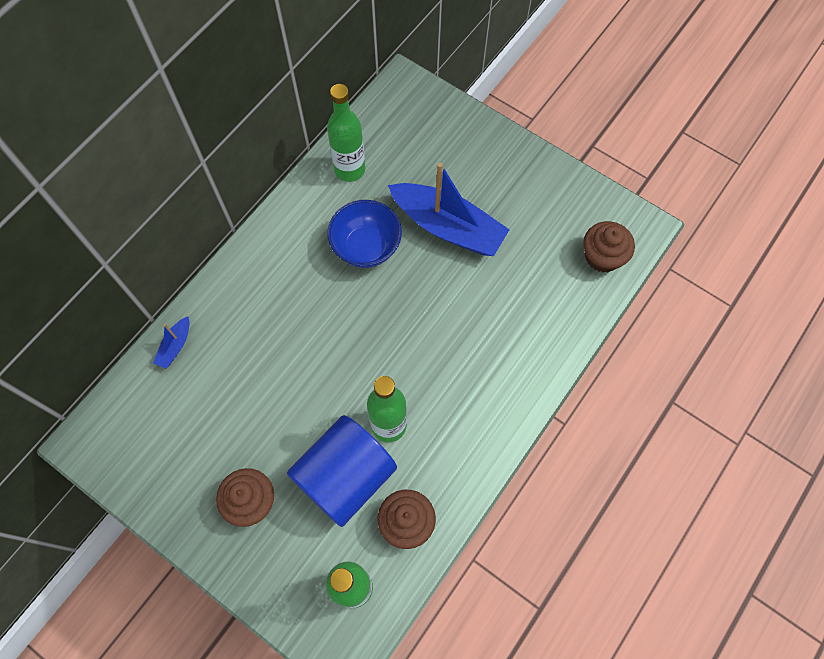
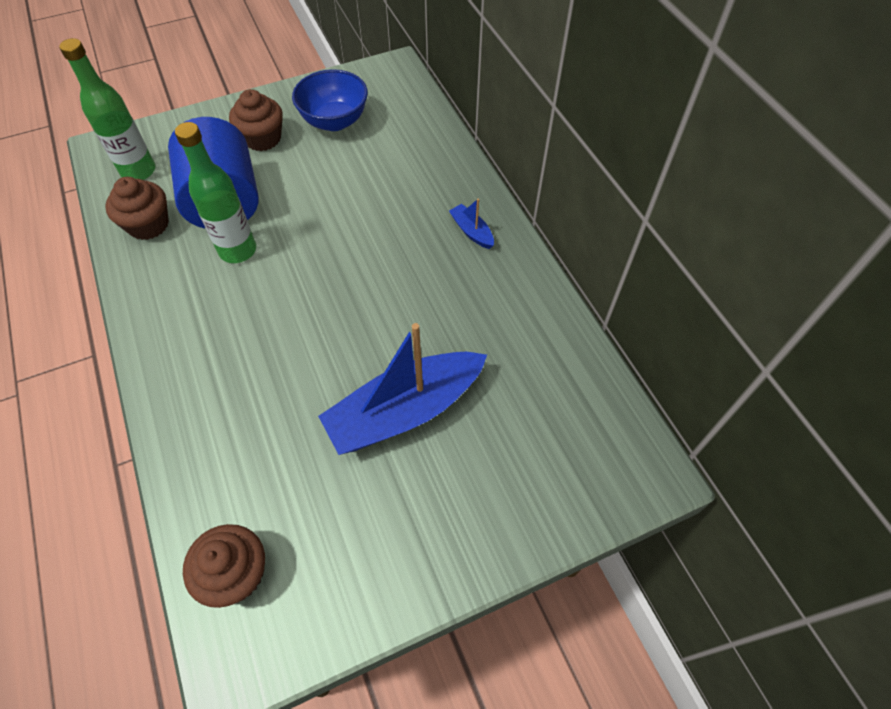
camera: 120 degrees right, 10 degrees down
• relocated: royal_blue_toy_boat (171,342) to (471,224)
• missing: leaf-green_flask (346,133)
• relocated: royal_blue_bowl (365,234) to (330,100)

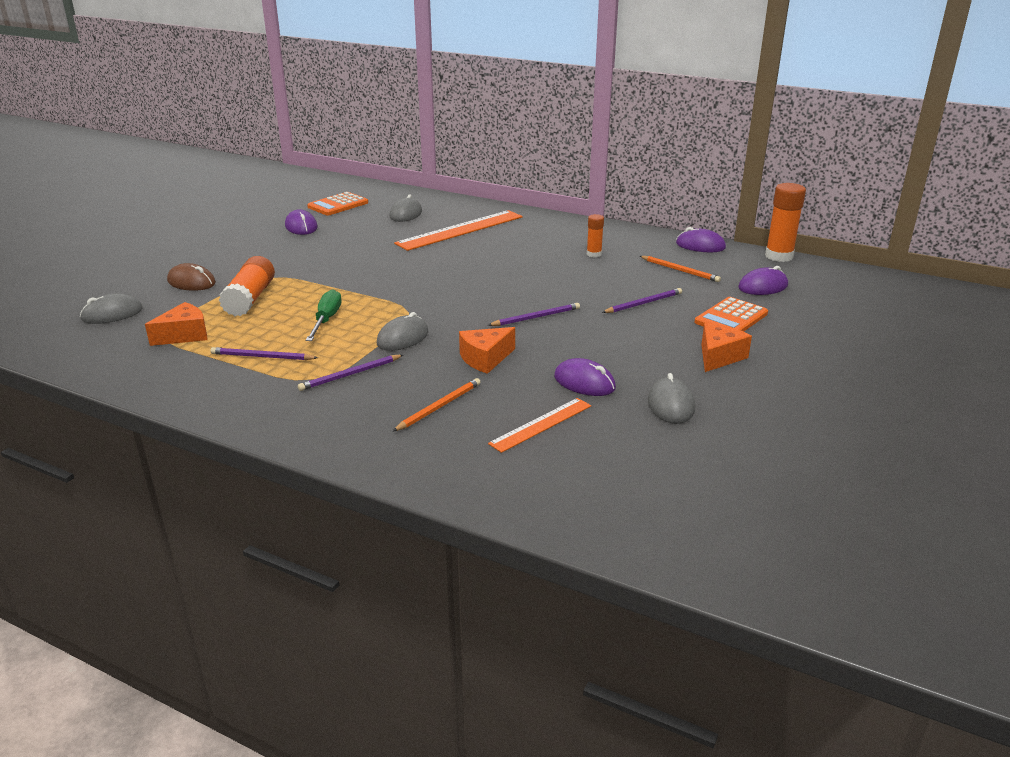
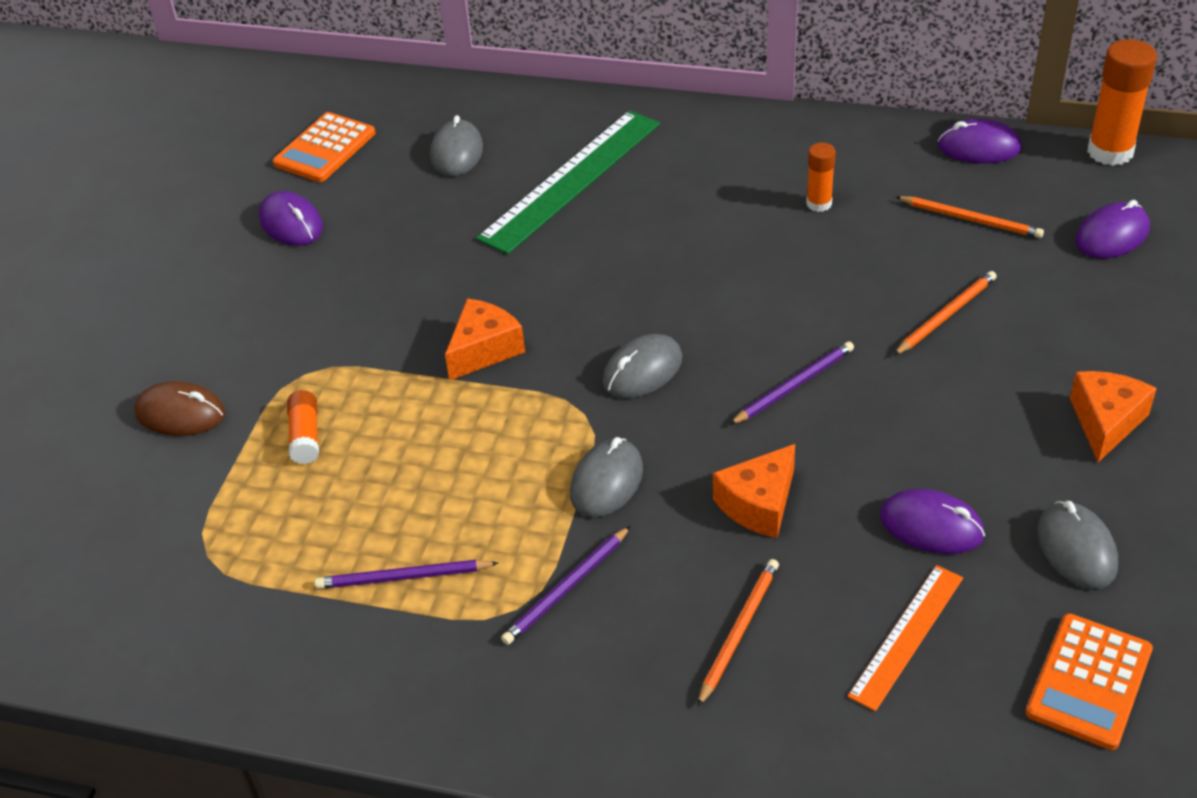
camera: 10 degrees left, 15 degrees up
• relocated: grey_mouse (111,308) to (643,366)
• relocated: orange_cheese_wedge (176,324) to (485,339)
• size: orange_stick_of_glue (247,286) = (303,427) x0.56
• missing: leaf-green_flat_screwdriver (324,315)
• colour: orange_measuring_stick (458,230) to leaf-green_measuring_stick (568,182)
• colour: royal_purple_lead_pencil (642,300) to orange_lead_pencil (945,313)
• relocated: orange_adding_machine (731,314) to (1089,681)

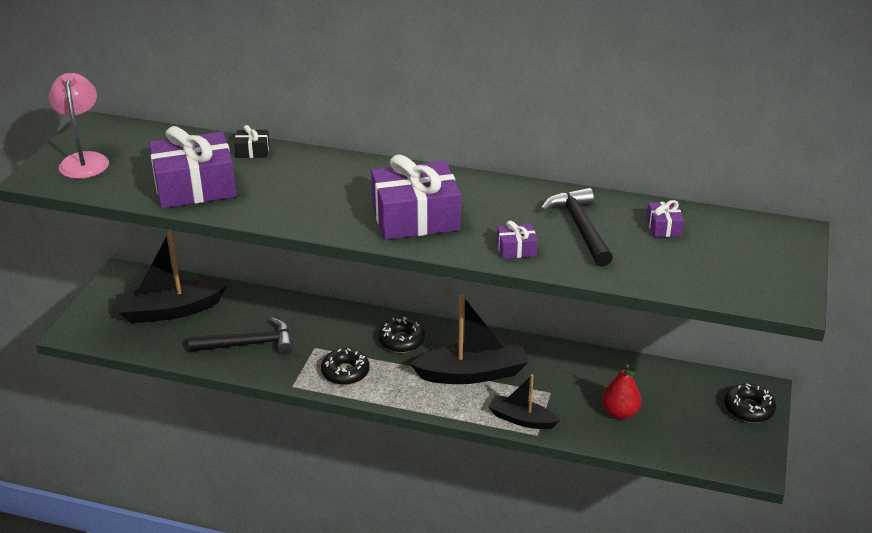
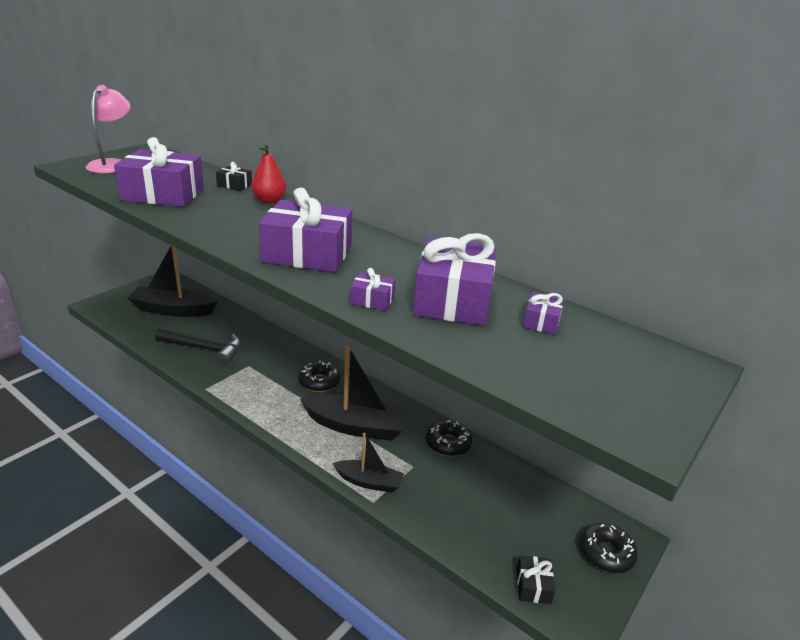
camera: 20 degrees right, 5 degrees down
• relocated: black_donut (345,366) to (449,438)
• spun: black_toy_boat (524,401) = (368,463) 150 degrees clockwise
• exchanged: black_carpenter's_hammer (577,227) to royal_purple_gift (454,279)
• relocated: red_pear_fruit (622,391) to (268,173)
• appeared: black_gift (535,579)

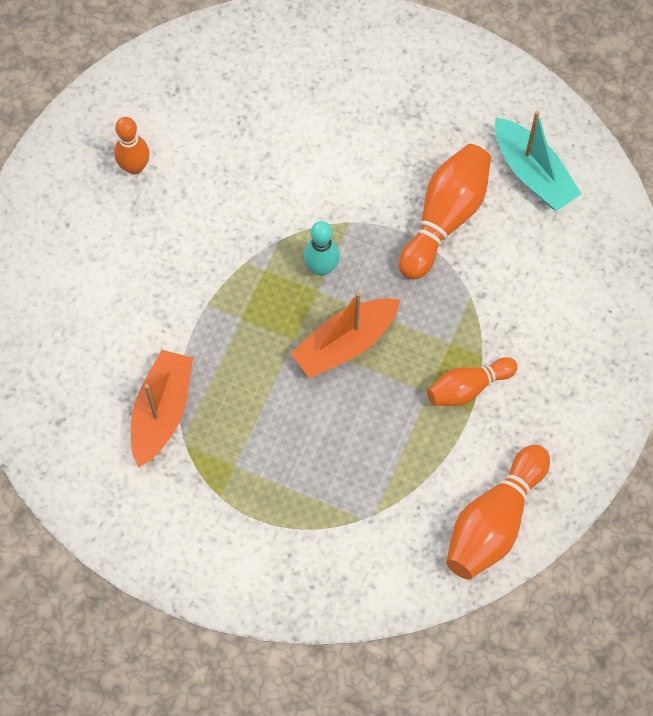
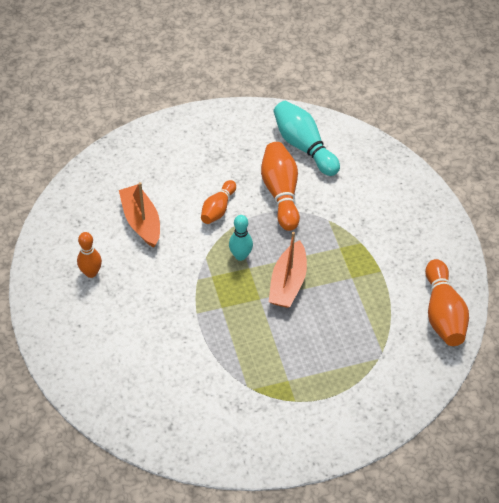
camera: 40 degrees left, 15 degrees down
• relocated: orange_toy_boat (162,409) to (139,214)
• relocated: orange_skittle (472,381) to (218,202)
• exchanged: turquoise_toy_boat (538,161) to turquoise_skittle (307,138)

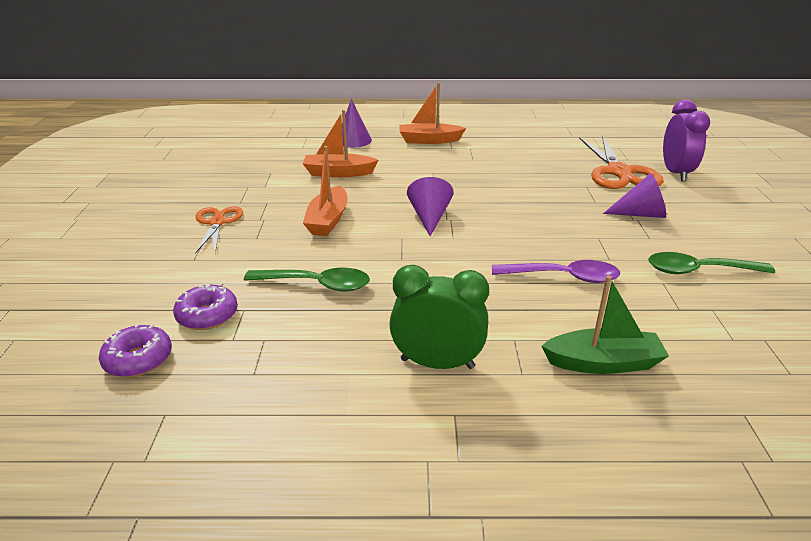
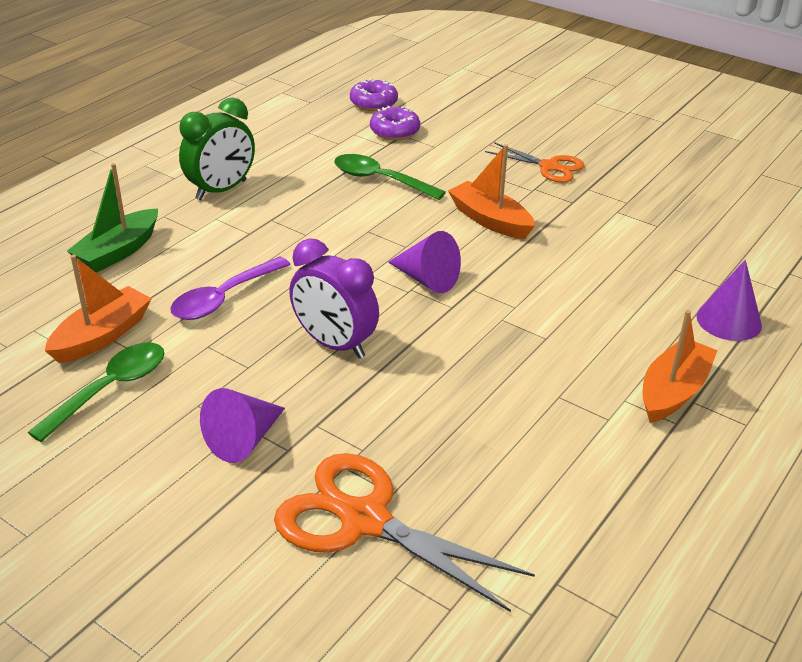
camera: 125 degrees right, 5 degrees up
• spun: leaf-green_tablespoon (307,279) = (390,177) 75 degrees clockwise
• relocated: orange_toy_boat (341,143) to (98,309)
• relocated: royal_purple_clock (686,140) to (334,298)

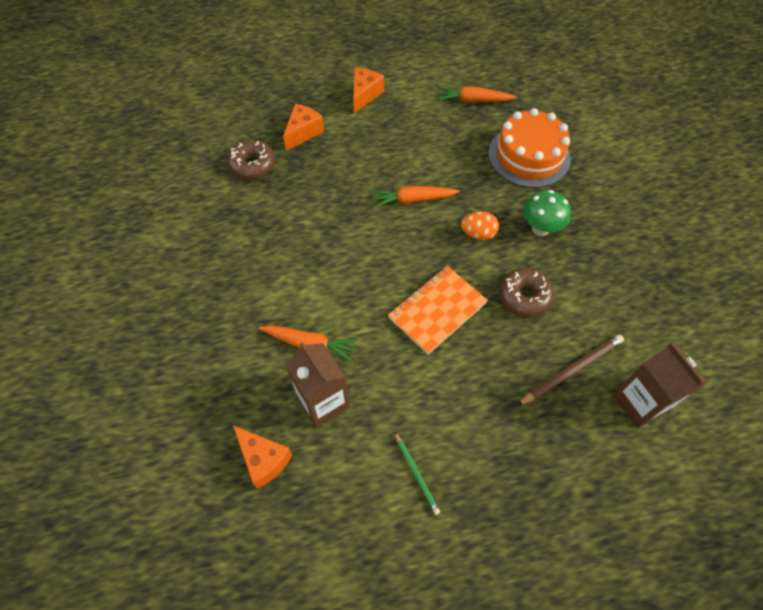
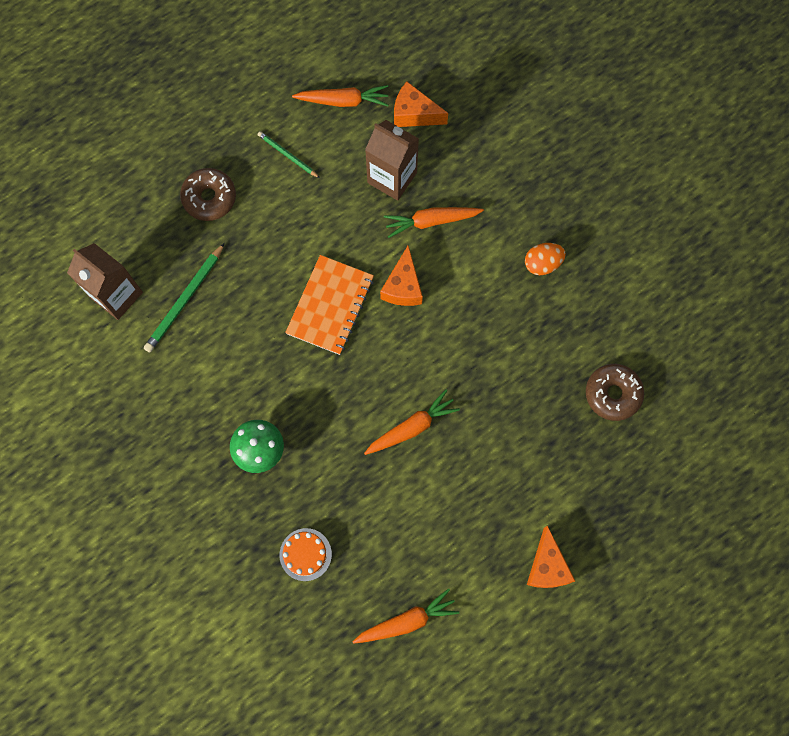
camera: 155 degrees right, 15 degrees up
• relocated: orange_cheese_wedge (303,127) to (401,276)
• relocated: orange_egg_shape (480,226) to (545,259)
• size: orange_gateau (529,148) = (306,554) x0.50
• relocated: brown_donut (526,292) to (208,194)
• colour: brown_lead_pencil (570,370) to leaf-green_lead_pencil (184,297)
• appeared: orange_toy_carrot (340,96)

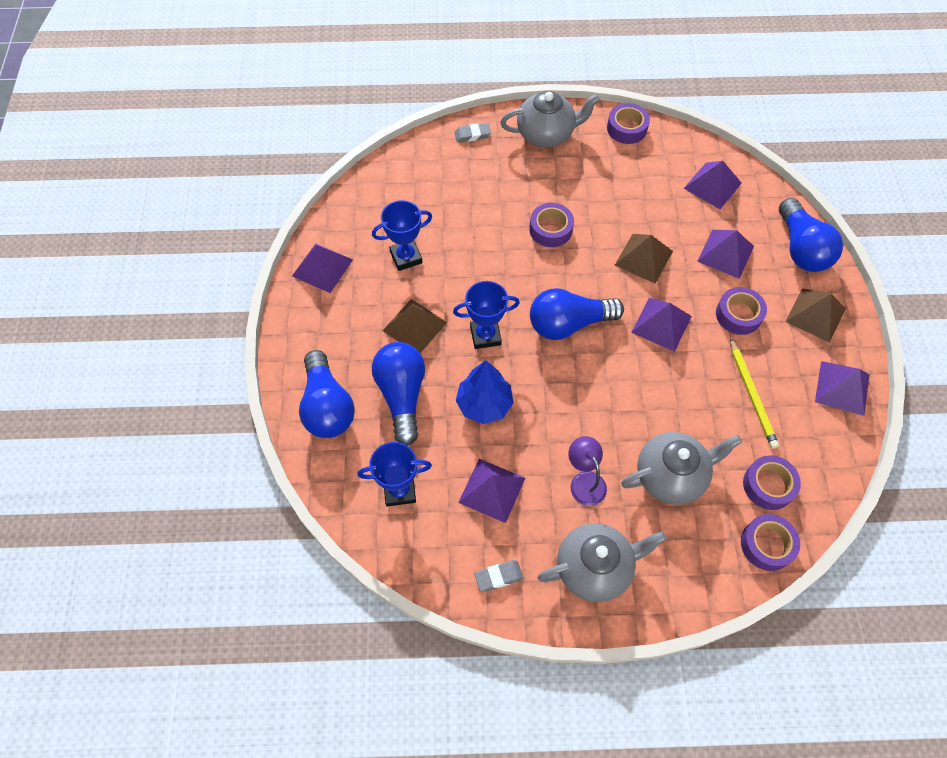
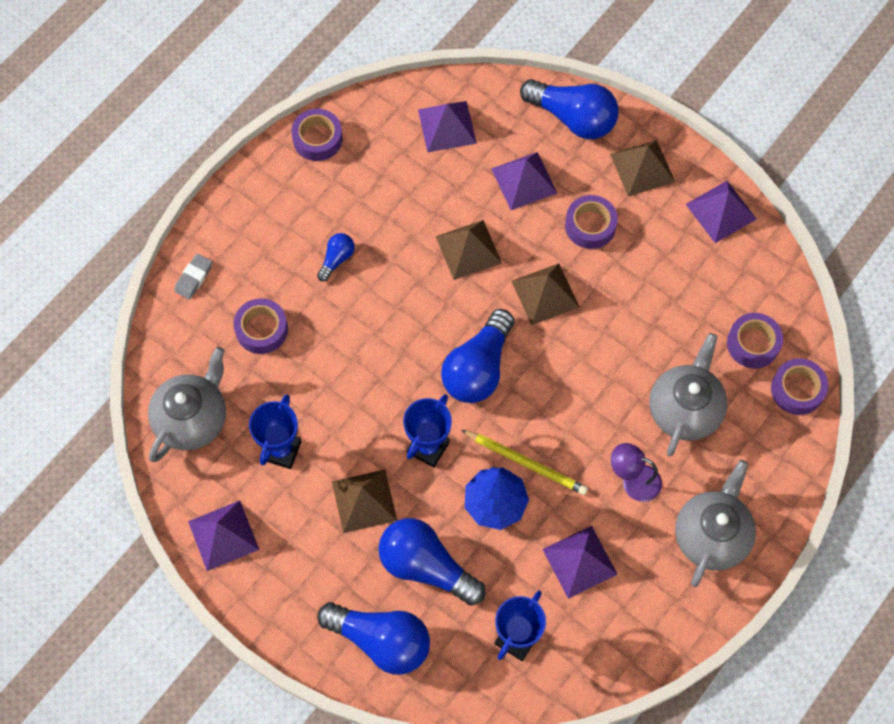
camera: 50 degrees left, 5 degrees up
• missing: grey_gum_eraser (498,576)
• relocated: grey_china_teapot (550,119) to (187,404)
• relocated: royal_purple_roll_of_tape (551,225) to (261,326)
• colour: royal_purple_pyramid (661,325) to brown_pyramid (545,294)
• relocated: bright_yellow_lead_pencil (754,393) to (525,462)
• appeared: royal_blue_bulb (336,257)

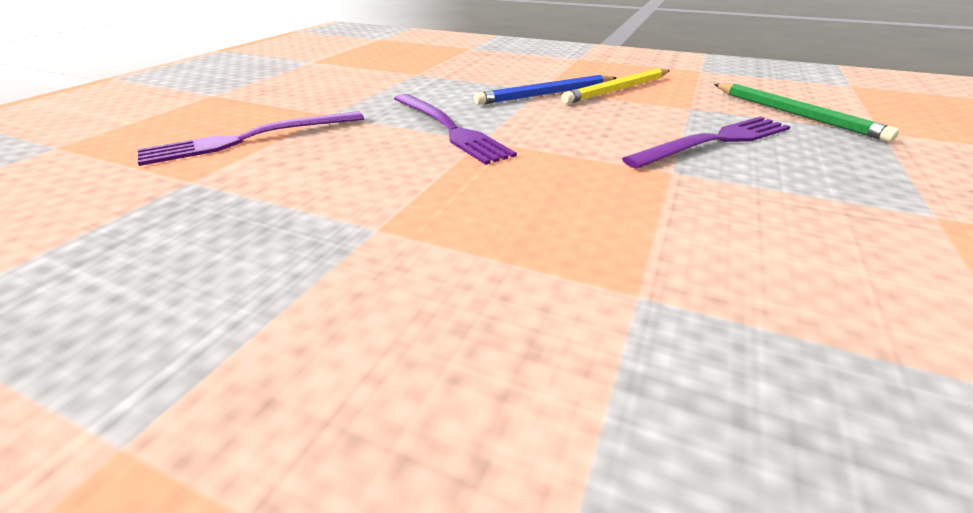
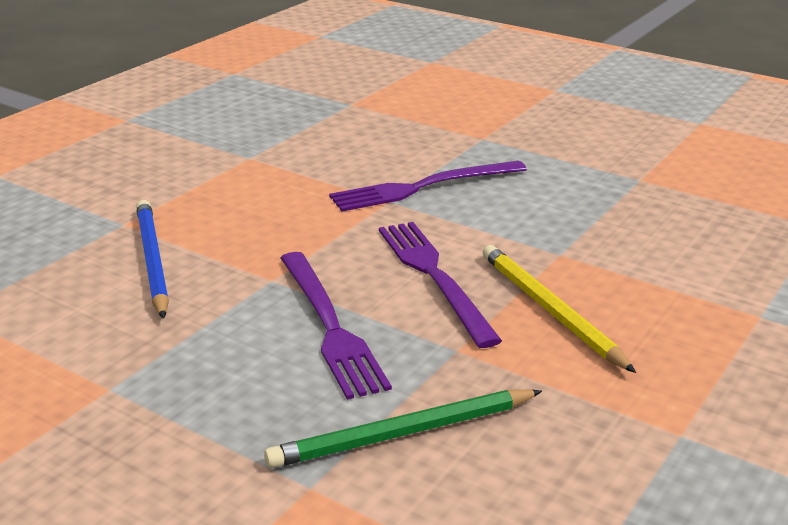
camera: 100 degrees right, 5 degrees down
• relocated: royal_purple_dinner_fork (251,138) to (440,285)
• relocated: royal_blue_lead_pencil (545,90) to (152,259)

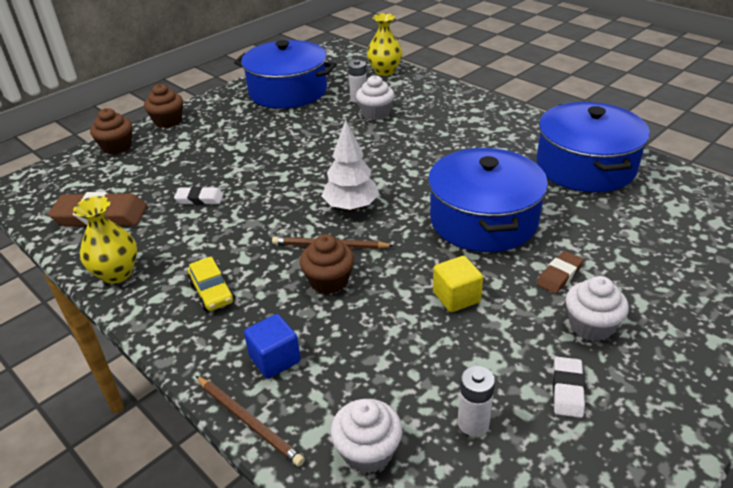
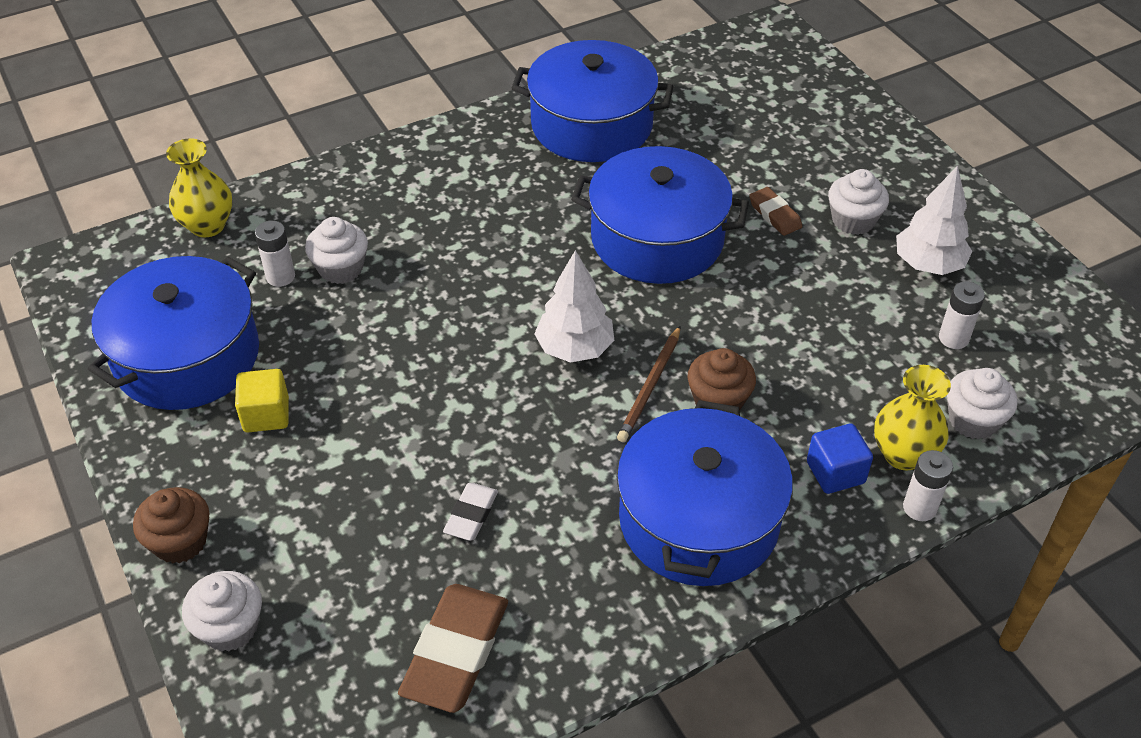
camera: 75 degrees left, 10 degrees up
• relocated: bright_yellow_tall_vase (105,240) to (912,417)
• colour: brown_cupcake (111,131) to pure_white_cupcake (222,611)
• exchanged: bright_yellow_automobile (211,283) to royal_blue_stockpot (705,493)
• exchanged: brown_lead_pencil (250,421) to pure_white_AA_battery (928,485)
• relocated: bright_yellow_cube (458,284) to (262,400)
• exchanged: pure_white_gum_eraser (569,387) to pure_white_fir_tree (934,220)

